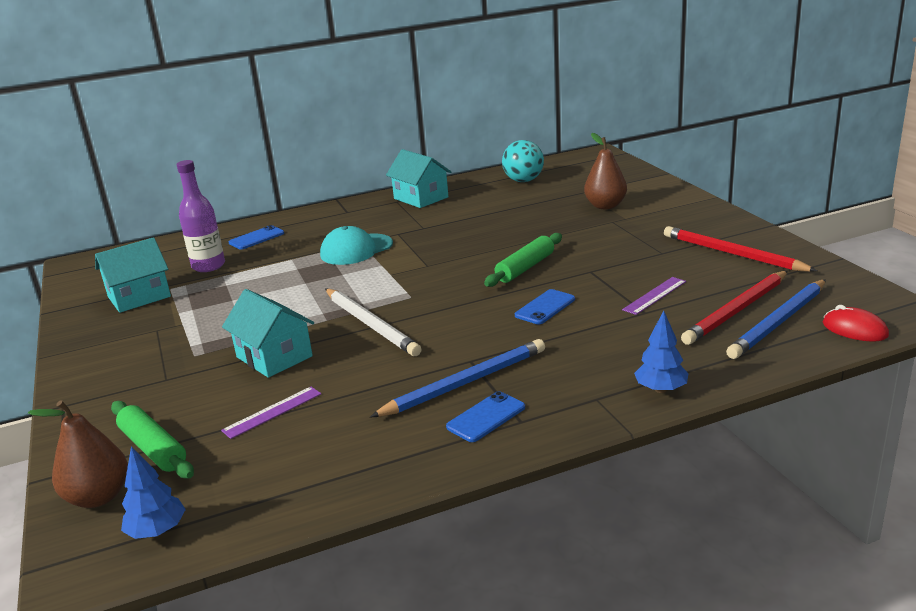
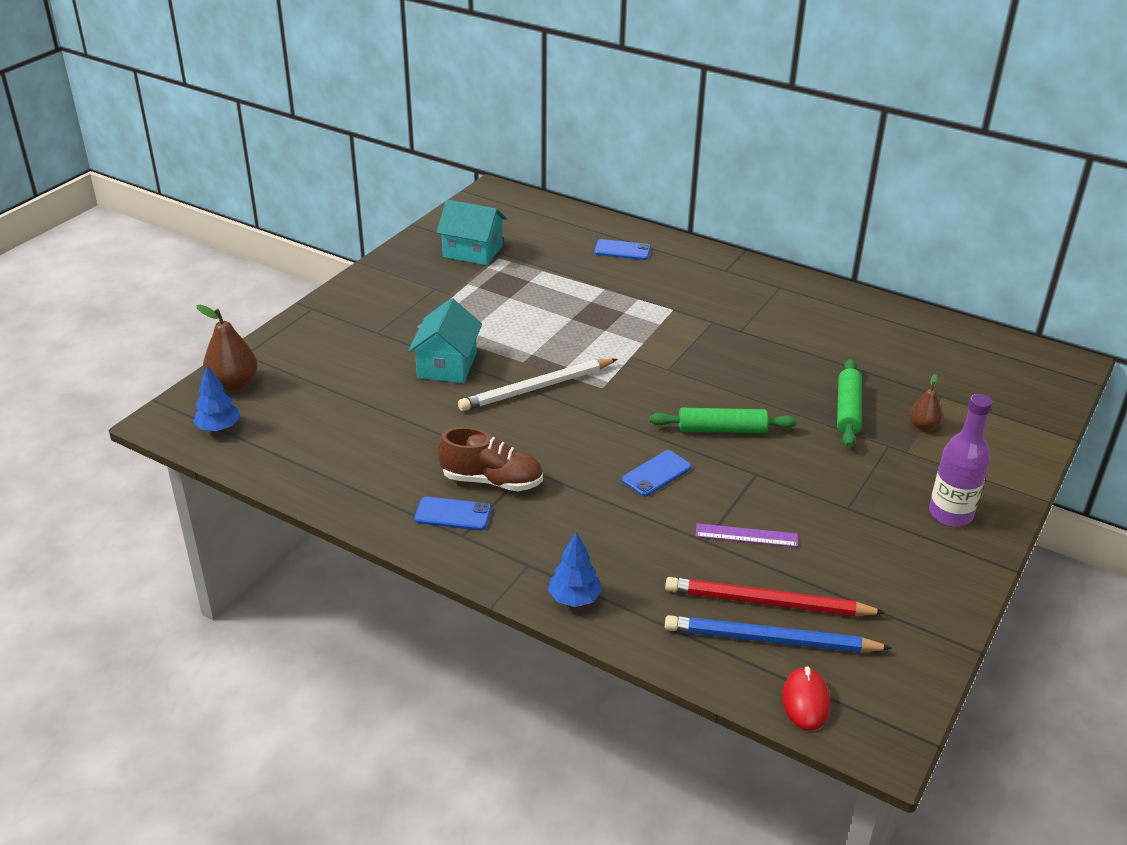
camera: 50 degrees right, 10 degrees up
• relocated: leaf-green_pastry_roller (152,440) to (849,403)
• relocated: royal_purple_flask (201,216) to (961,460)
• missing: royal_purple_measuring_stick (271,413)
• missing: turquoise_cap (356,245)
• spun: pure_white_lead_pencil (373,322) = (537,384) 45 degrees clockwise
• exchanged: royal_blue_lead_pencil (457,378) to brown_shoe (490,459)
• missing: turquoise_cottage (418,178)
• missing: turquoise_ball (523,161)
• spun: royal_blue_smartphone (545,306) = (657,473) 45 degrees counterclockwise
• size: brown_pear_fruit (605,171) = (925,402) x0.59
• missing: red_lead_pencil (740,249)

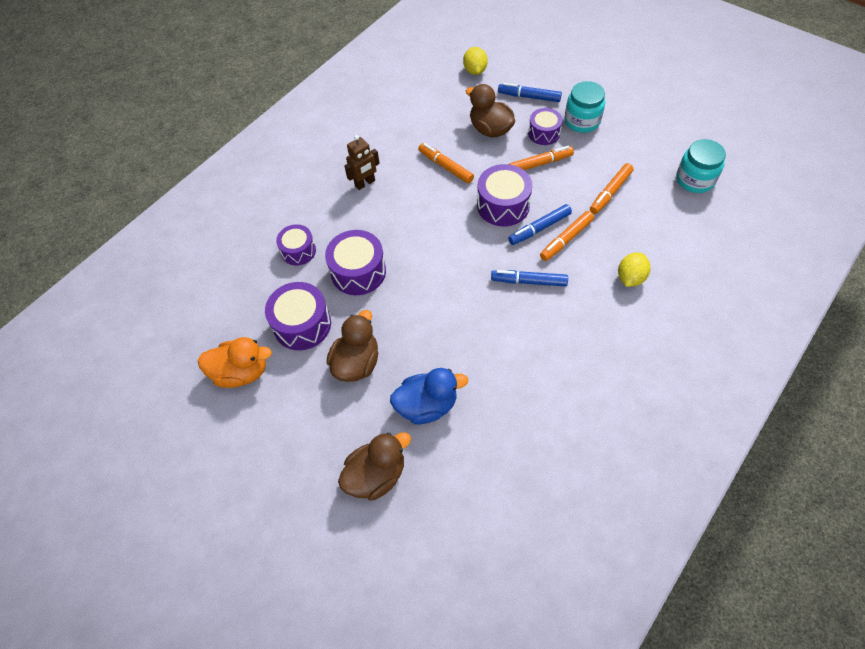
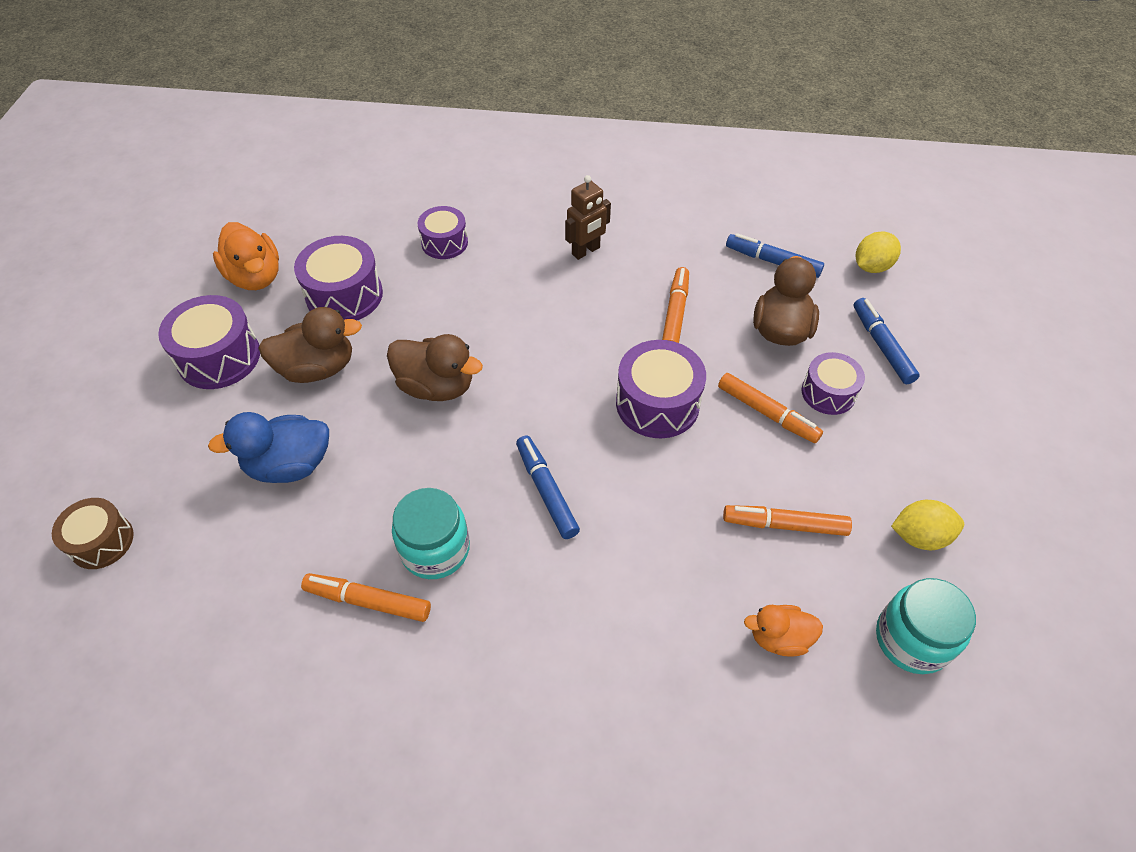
camera: 55 degrees right, 5 degrees down
• relocated: royal_purple_snare_drum (355,262) to (209,342)
• relocated: brown_duck (374,466) to (435,367)
• spun: brown_toy_robot (362,162) = (588,217) 60 degrees counterclockwise
• spun: royal_blue_duck (429,396) = (268,447) 120 degrees clockwise
• relocated: royal_blue_marker_pen (540,224) to (775,255)
• relocated: orange_marker_pen (567,236) to (366,597)
• relocated: turquoise_jam_jar (585,107) to (431,533)
• relocated: bright_yellow_lemon (634,269) to (927,525)
• appeared: brown_snare_drum (93,533)
• appeared: orange_duck (783,631)

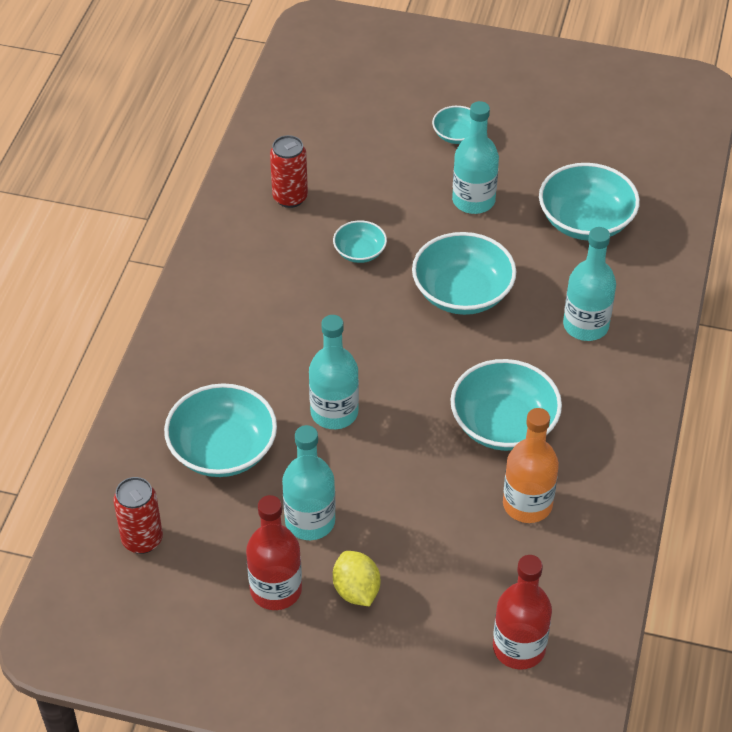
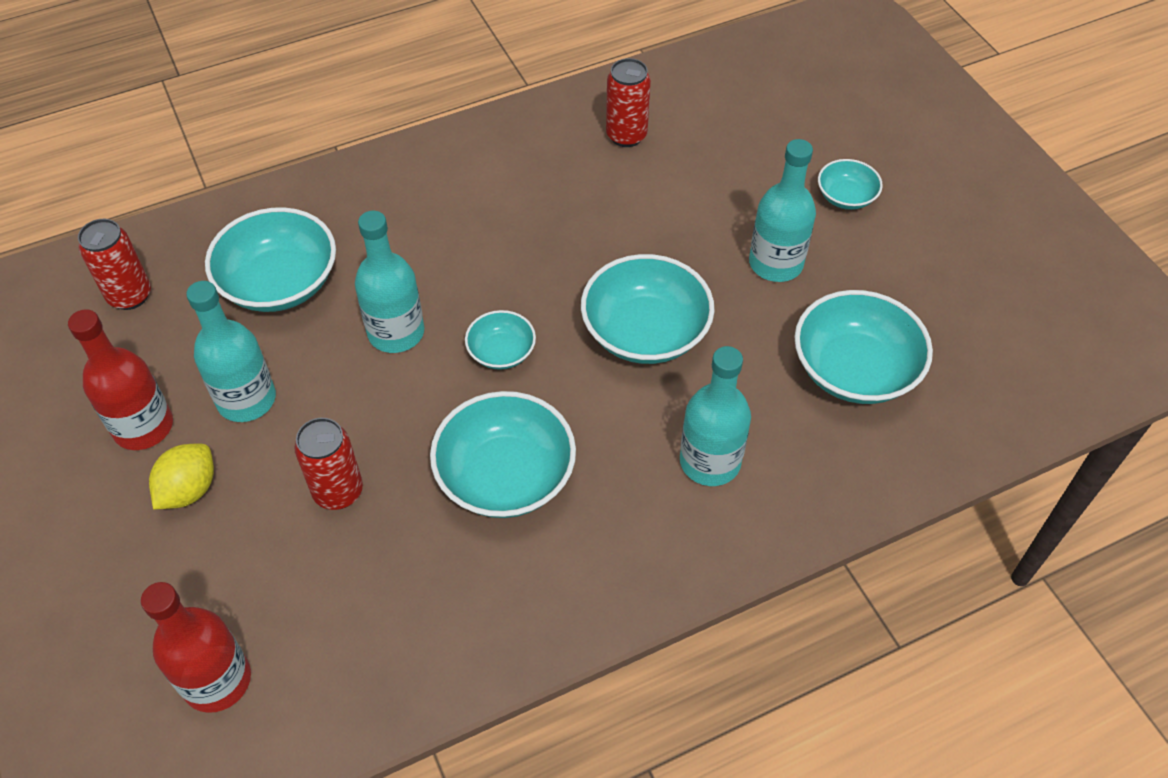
camera: 50 degrees right, 5 degrees up
• relocated: turquoise_bowl (360,241) to (500,340)
• missing: orange_flask (531,465)
• appeared: red_tin (328,464)

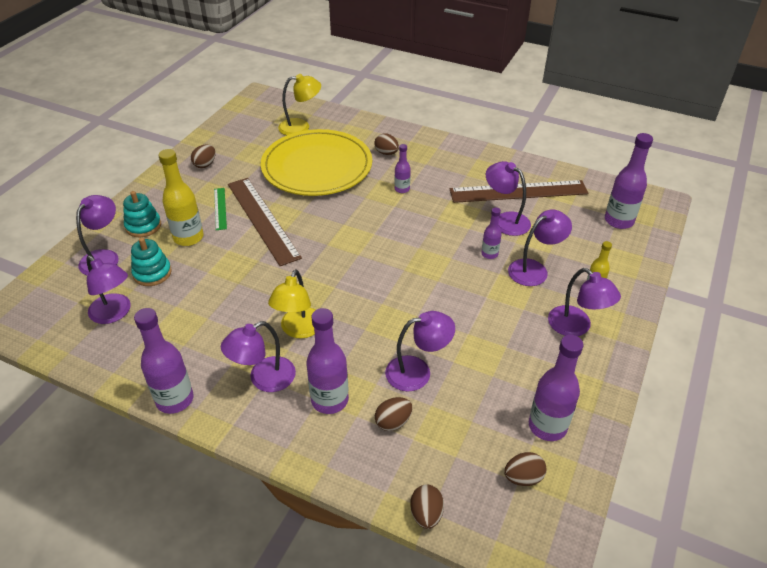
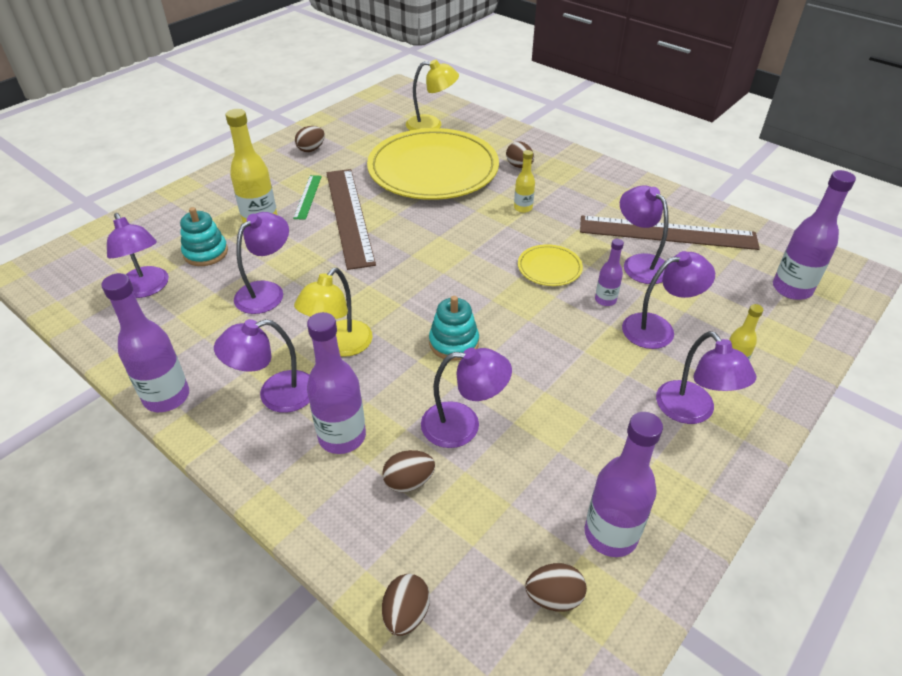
camera: 15 degrees right, 0 degrees up
• relocated: royal_purple_reading_lamp (97,235) to (261,263)
• relocated: turquoise_ring_stacker (142,214) to (454,328)
• colour: royal_purple_flask (403,168) to bright_yellow_flask (524,181)
• appeared: bright_yellow_plate (550,265)

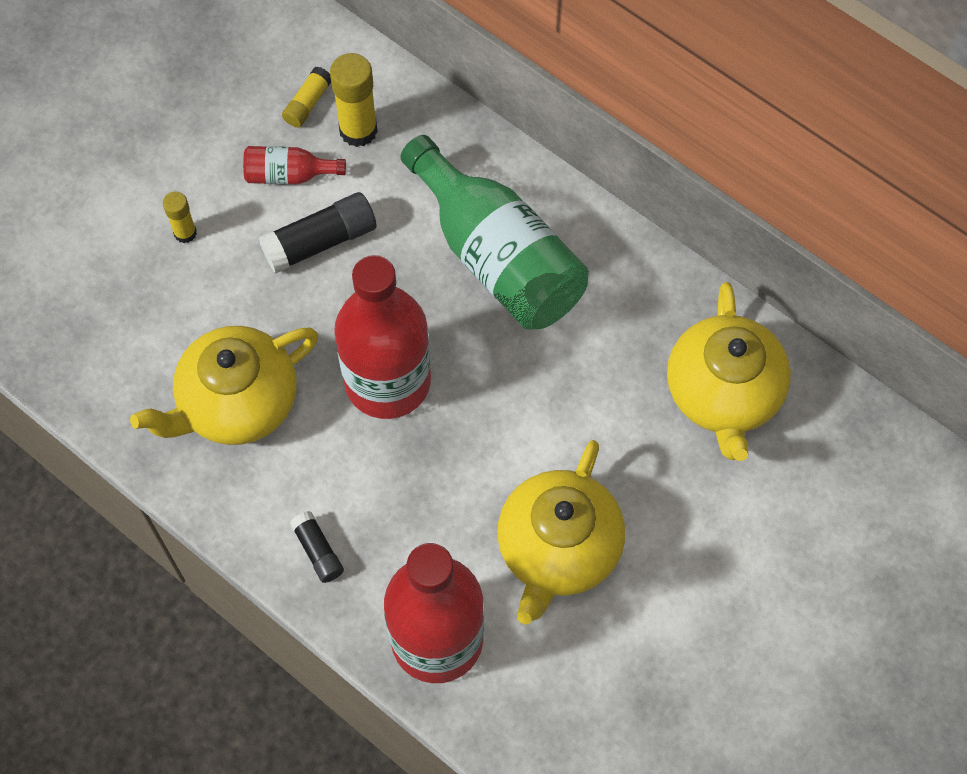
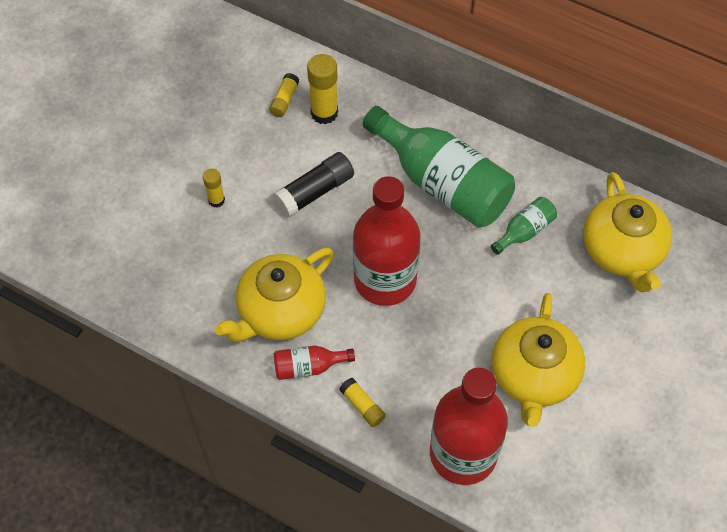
camera: 10 degrees left, 5 degrees down
• relocated: red_flask (294,165) to (314,362)
• colour: black_stick_of_glue (317,547) to bright_yellow_stick_of_glue (362,402)
• appeared: leaf-green_flask (524,226)

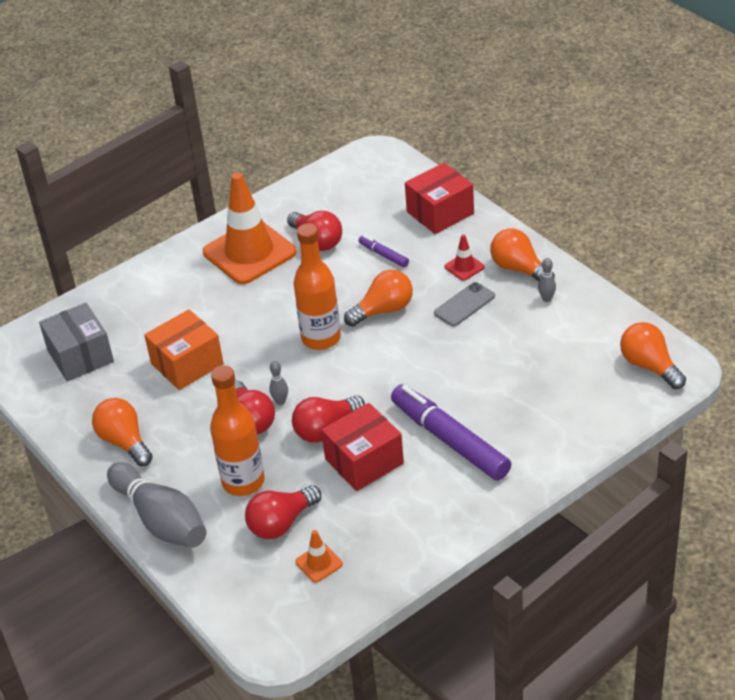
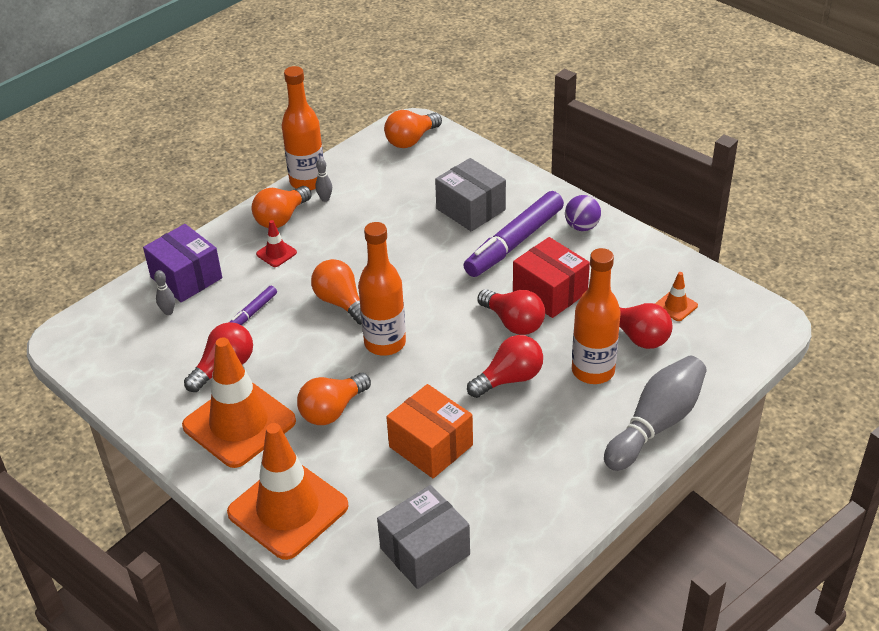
camera: 100 degrees left, 0 degrees up
• relocated: orange_bulb (122,432) to (334,399)
• relocated: grey_skittle (278,383) to (164,292)
• colour: red_box (439,198) to royal_purple_box (182,263)
• missing: grey_smartphone (464,304)
• appeared: orange_road_cone (288,491)
• appeared: orange_flask (303,128)
• appeared: grey_box (470,194)
• appeared: royal_purple_ball (583,213)

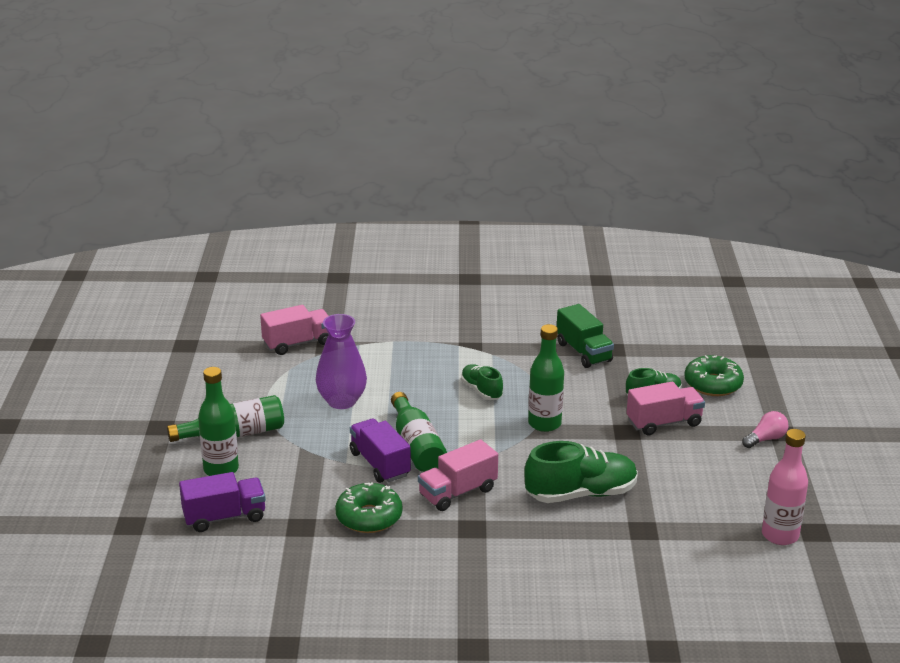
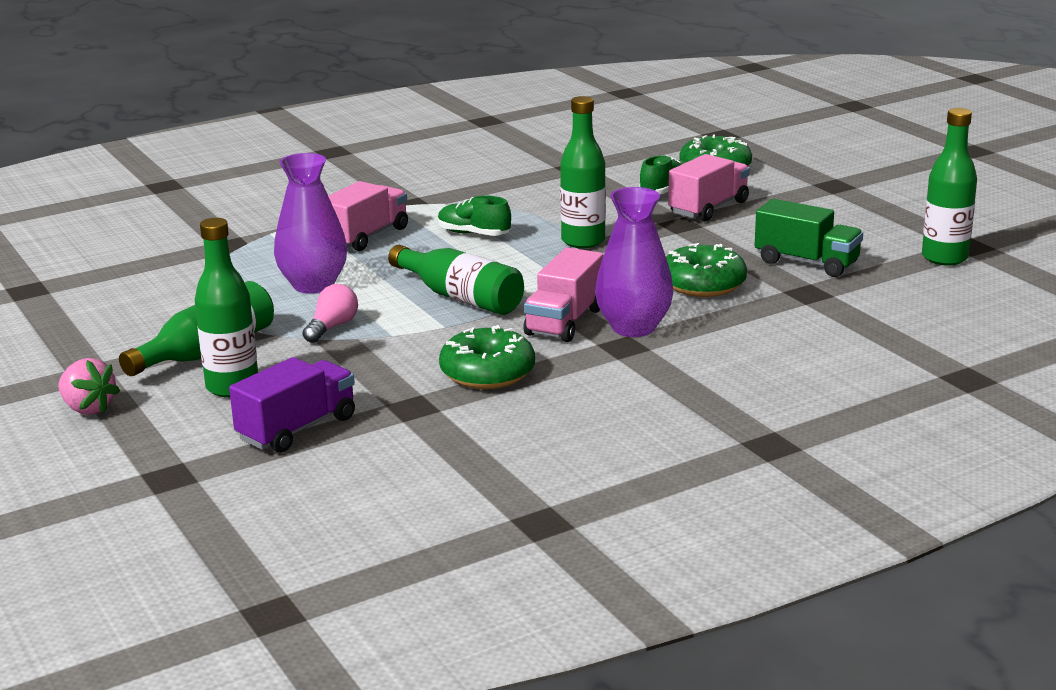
camera: 30 degrees left, 5 degrees down
• relocated: pink_truck (294,330) to (368,216)
• missing: royal_purple_truck (380,450)
• exchanged: leaf-green_shoe (581,472) to leaf-green_donut (706,270)
• relocated: leaf-green_truck (585,336) to (809,238)
• relocated: pink_bulb (765,429) to (330,313)
• colour: pink_flask (785,487) to leaf-green_flask (949,187)
• appeared: pink_toy_strawberry (89,386)
• appeared: royal_purple_tall_vase (634,262)

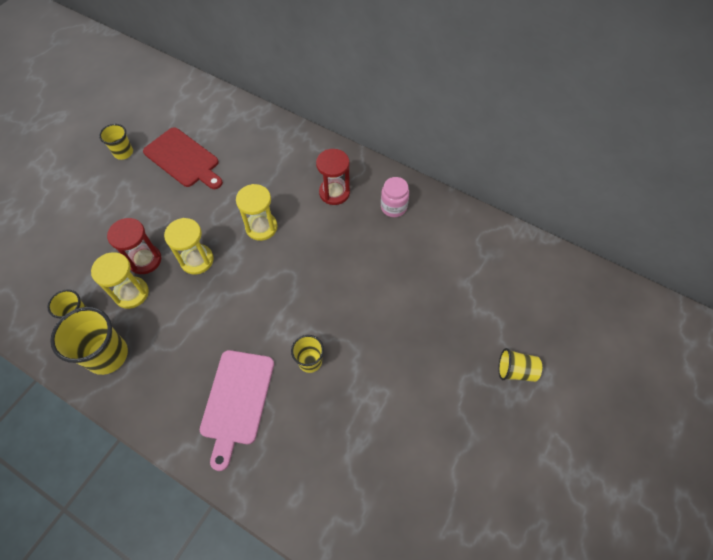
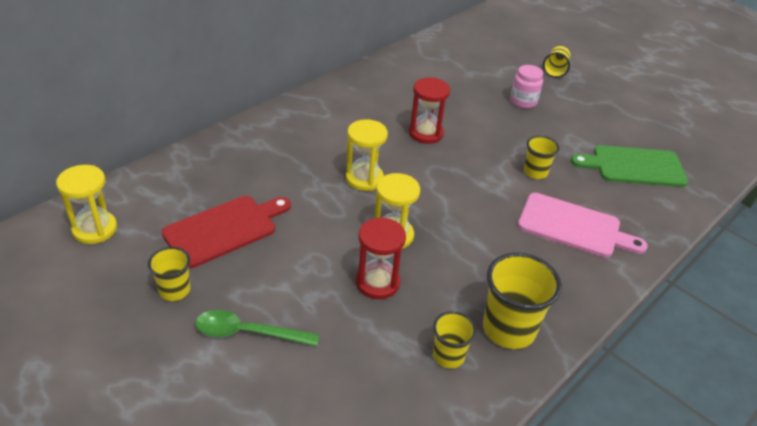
camera: 80 degrees left, 20 degrees down
• relocated: bright_yellow_sand_timer (120,280) to (86,204)
• relocated: red_sand_timer (333,177) to (429,111)
• relocated: pink_jam_jar (395,197) to (526,87)
• appeared: leaf-green_tablespoon (257,328)
• appeared: leaf-green_cutting_board (629,166)

